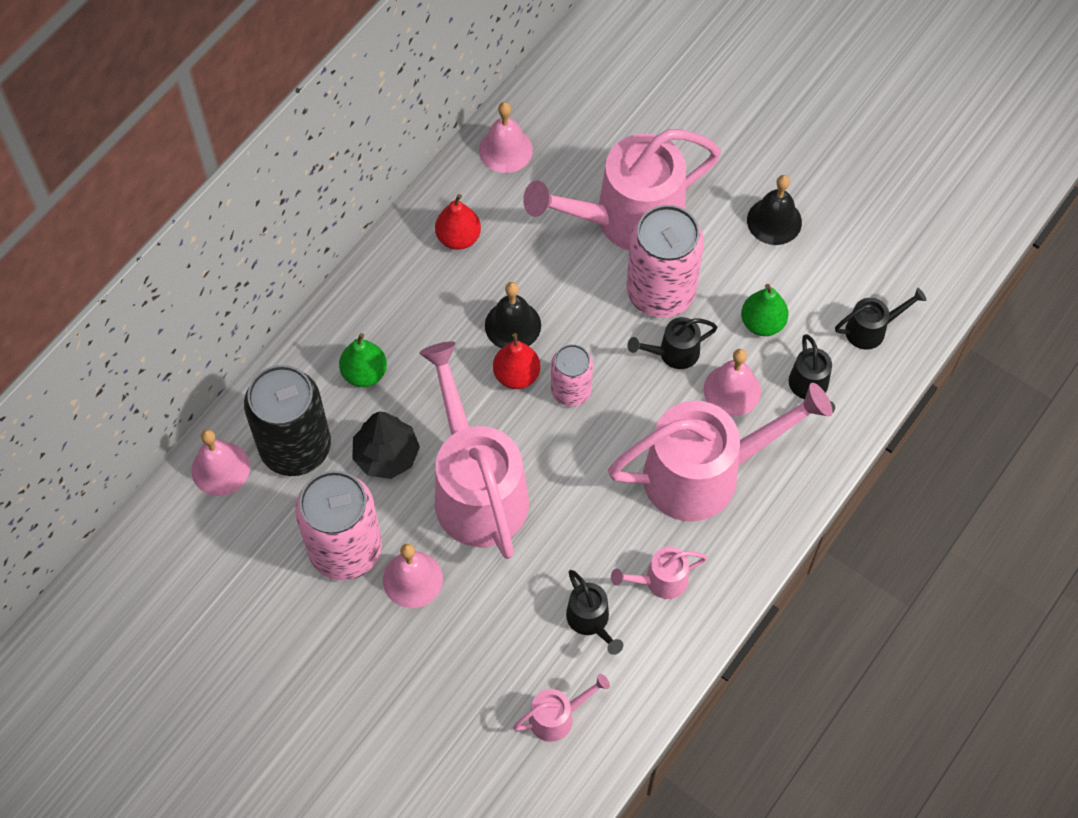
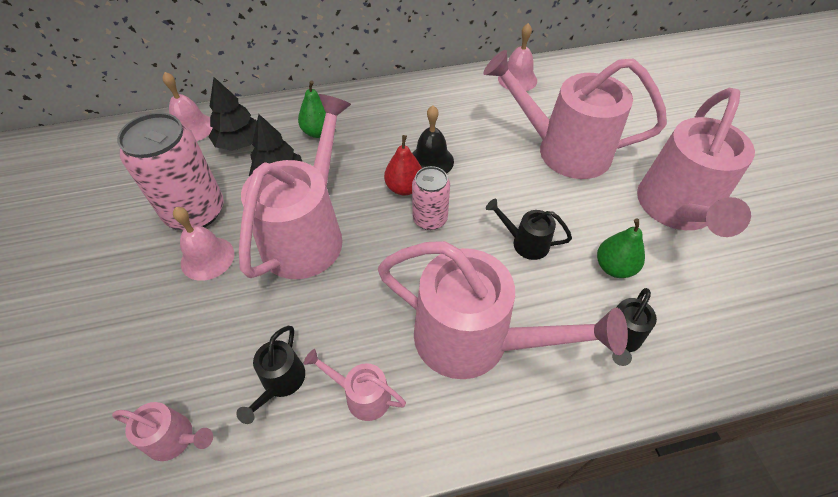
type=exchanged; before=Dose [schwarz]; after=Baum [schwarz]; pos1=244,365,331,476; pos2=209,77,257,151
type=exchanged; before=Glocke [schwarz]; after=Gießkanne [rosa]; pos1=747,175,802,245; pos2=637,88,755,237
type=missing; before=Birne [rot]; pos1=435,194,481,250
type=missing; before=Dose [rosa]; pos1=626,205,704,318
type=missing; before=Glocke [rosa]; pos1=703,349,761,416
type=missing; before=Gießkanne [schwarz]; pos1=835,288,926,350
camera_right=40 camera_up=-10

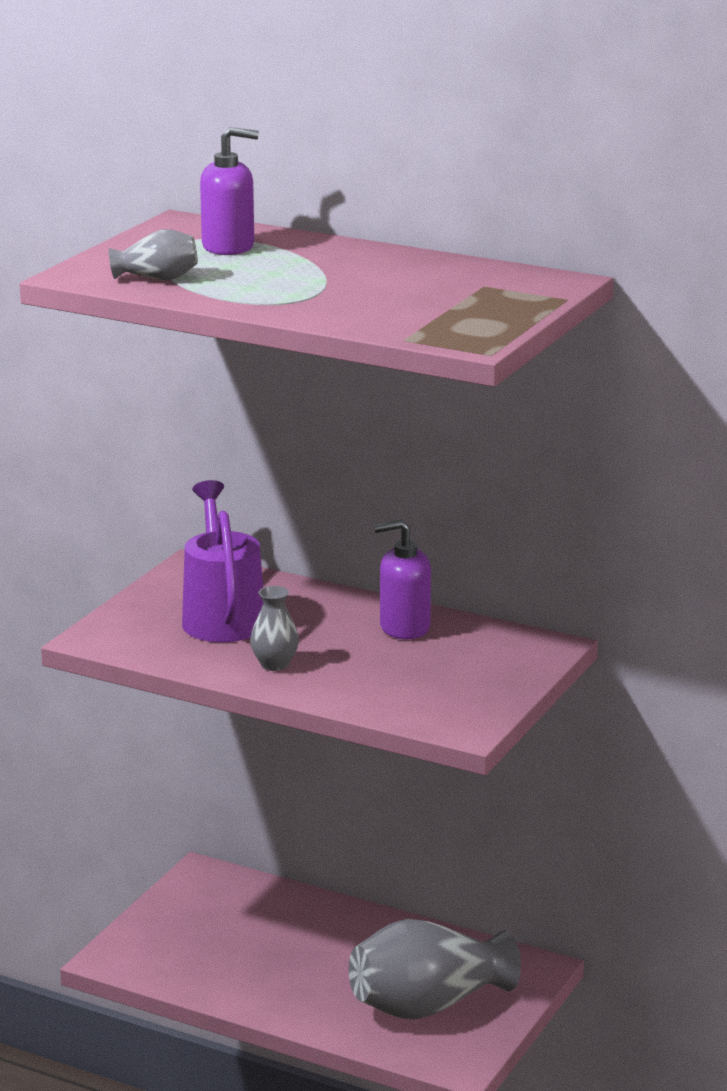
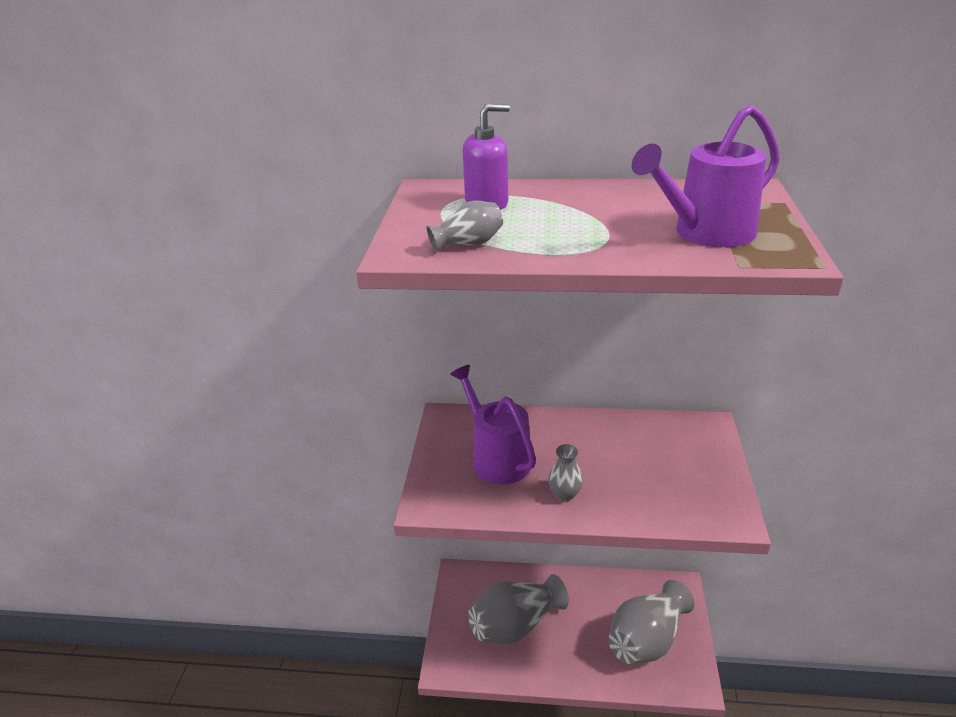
type=appeared; after=Vase [grau]; pos2=468,574,569,644
type=appeared; after=Gießkanne [lila]; pos2=632,105,780,247
type=missing; before=Seifenspender [lila]; pos1=374,520,431,639
camera_right=-20 camera_up=10

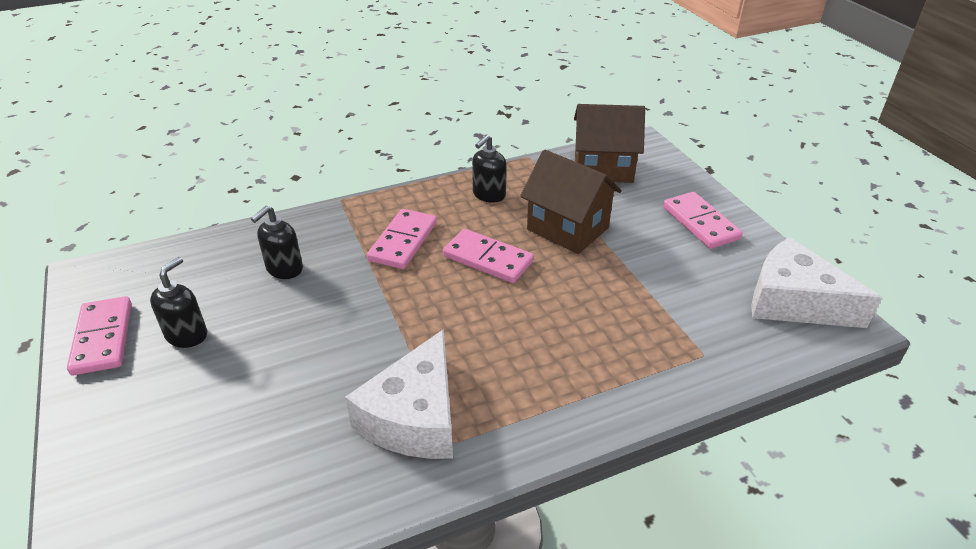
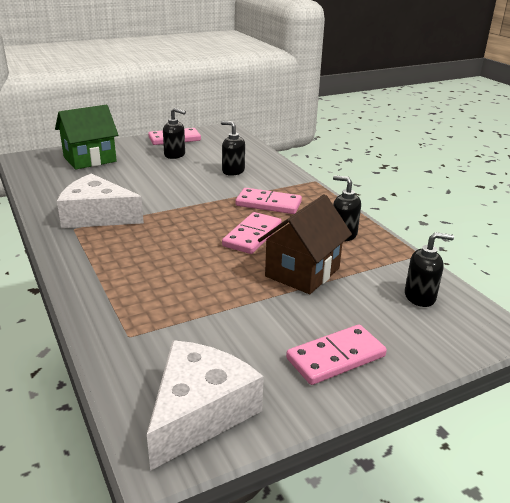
type=appeared; after=Haus [grün]; pos2=55,105,118,170
type=exchanged; before=Haus [braun]; after=Seifenspender [schwarz]; pos1=574,104,645,183; pos2=405,232,454,307
camera_right=85 camera_up=-10

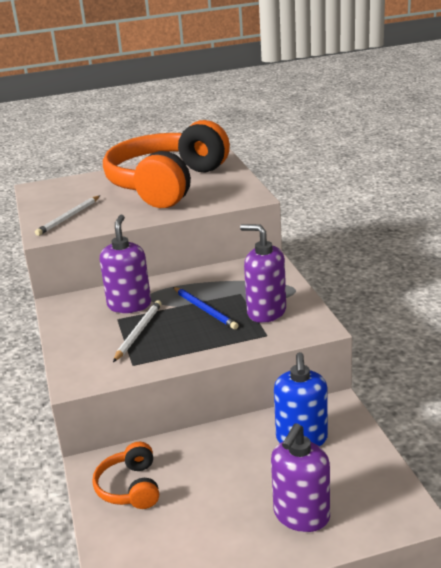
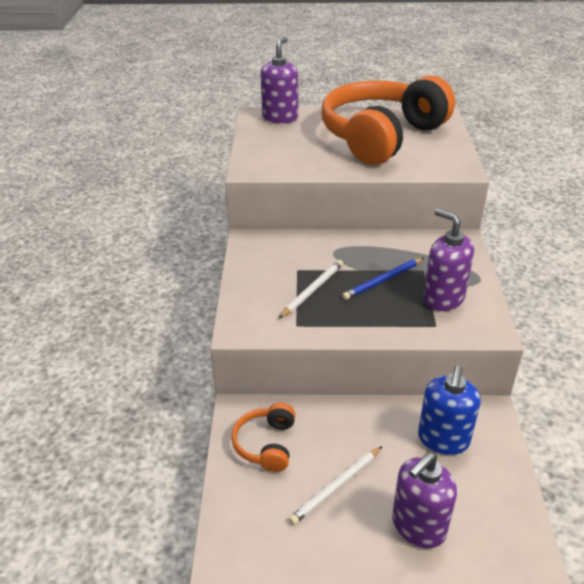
type=relocated; before=Seifenspender [lila]; pos1=100,215,151,313; pos2=261,37,298,123
type=relocated; before=Bleistift [weiß]; pos1=35,196,100,236; pos2=289,446,382,525
type=spun; before=Bleistift [blau]; pos1=173,287,239,330; pos2=342,258,424,300; turn=75
camera_right=15 camera_up=10

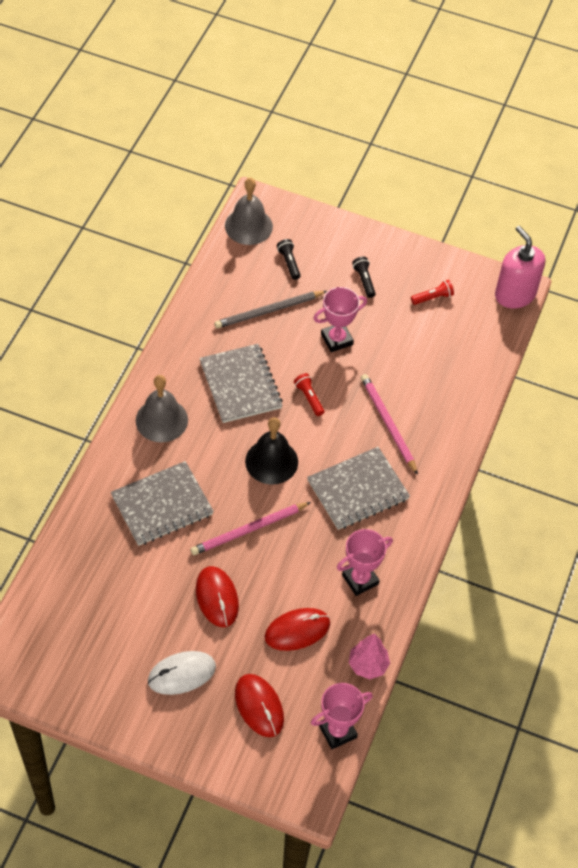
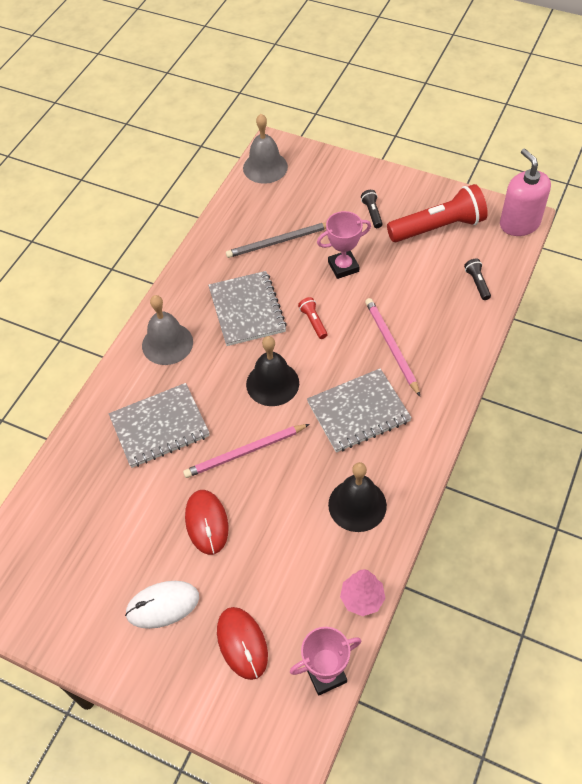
type=exchanged; before=Pokal [rosa]; after=Glocke [schwarz]; pos1=337,529,393,596; pos2=328,462,387,532
type=size; before=Taschenlampe [rot]; pos1=411,280,454,305; pos2=387,184,488,242; scale=2.34
type=relocated; before=Taschenlampe [schwarz]; pos1=277,239,301,280; pos2=464,259,491,300
type=missing; before=Computermaus [rot]; pos1=264,608,330,651
camera_right=10 camera_up=0

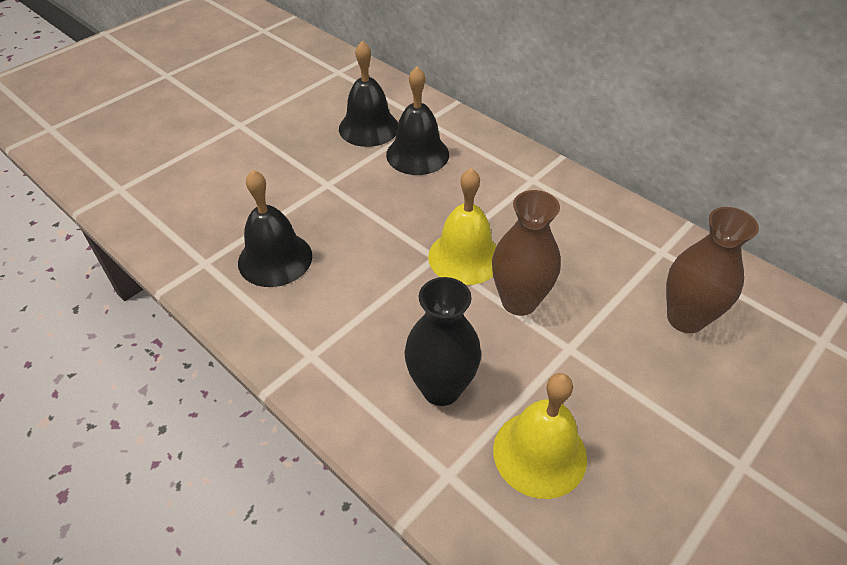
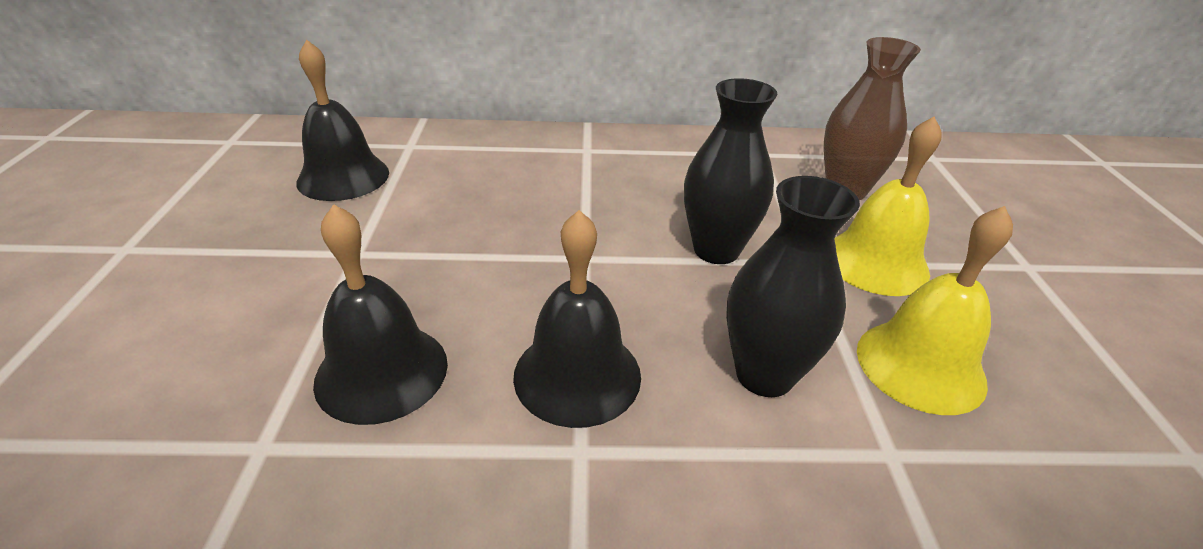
type=relocated; before=Glocke [schwarz]; pos1=386,67,449,175; pos2=513,210,641,428
type=colour; before=Vase [braun]; after=Vase [schwarz]; pos1=492,190,561,316; pos2=684,78,777,264
type=relocated; before=Glocke [gelb]; pos1=428,168,496,285; pos2=835,117,942,296
camera_right=-45 camera_up=-10

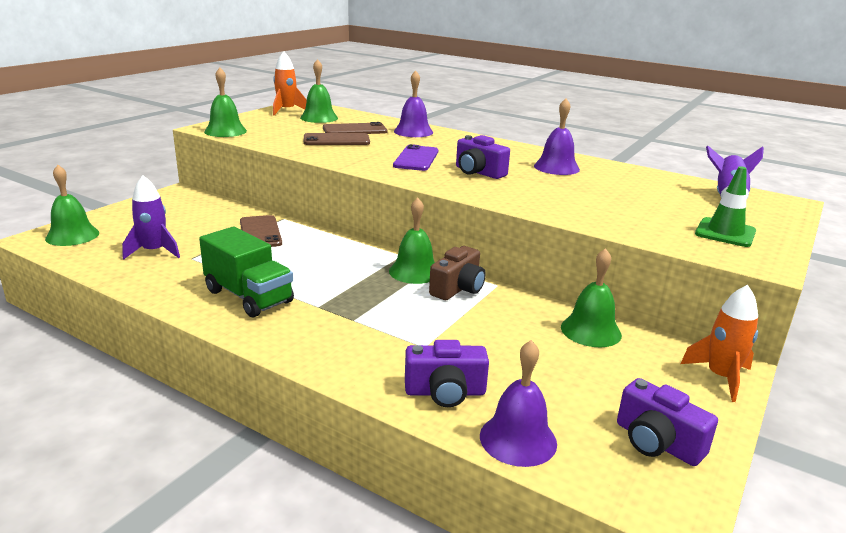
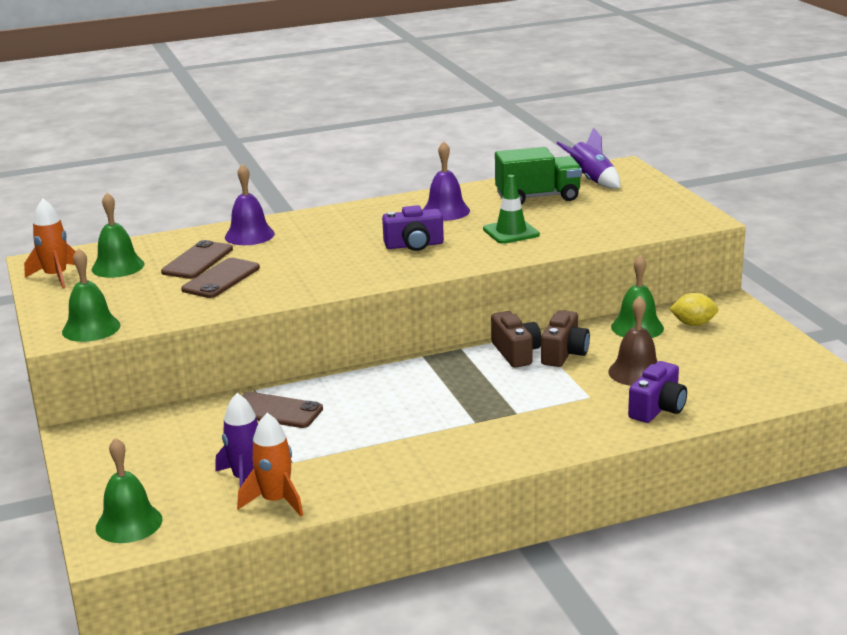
type=relocated; before=Rakete [orange]; pos1=681,285,758,402; pos2=237,413,303,516
type=relocated; before=Leitkegel [grün]; pos1=695,166,756,247; pos2=483,175,540,244
type=relocated; before=Lastwagen [grün]; pos1=199,227,294,317; pos2=495,147,582,205
type=appeared; after=Kamera [braun]; pos2=541,310,590,367
type=appeared; after=Glocke [braun]; pos2=608,296,658,386
type=appeared; after=Zitrone [gelb]; pos2=669,293,718,326
type=missing; before=Glocke [grün]; pos1=389,198,435,284
type=missing; before=Handy [lila]; pos1=393,144,438,171
type=missing; before=Glocke [lila]; pos1=480,340,557,467
type=missing; before=Kamera [lila]; pos1=617,378,718,466
camera_right=-50 camera_up=0

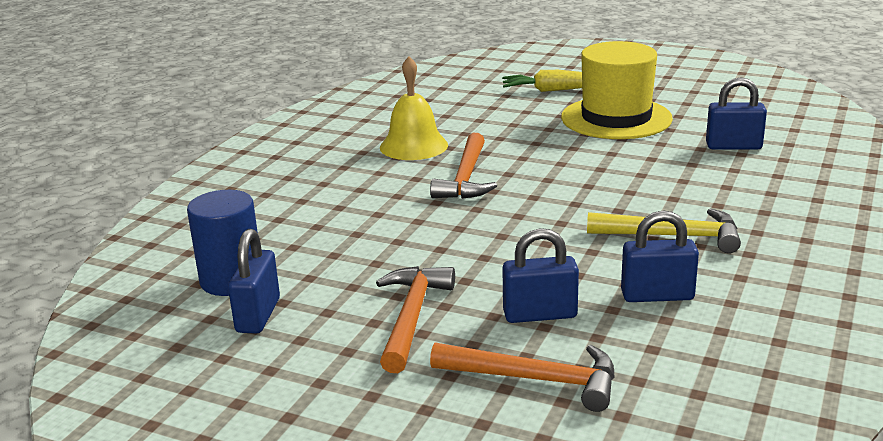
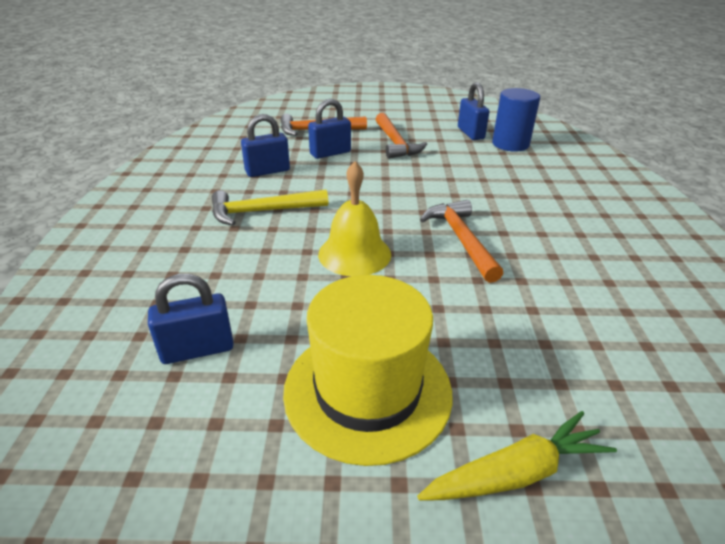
type=relocated; before=Glocke [gelb]; pos1=380,56,448,160; pos2=318,161,391,276
camera_right=155 camera_up=10

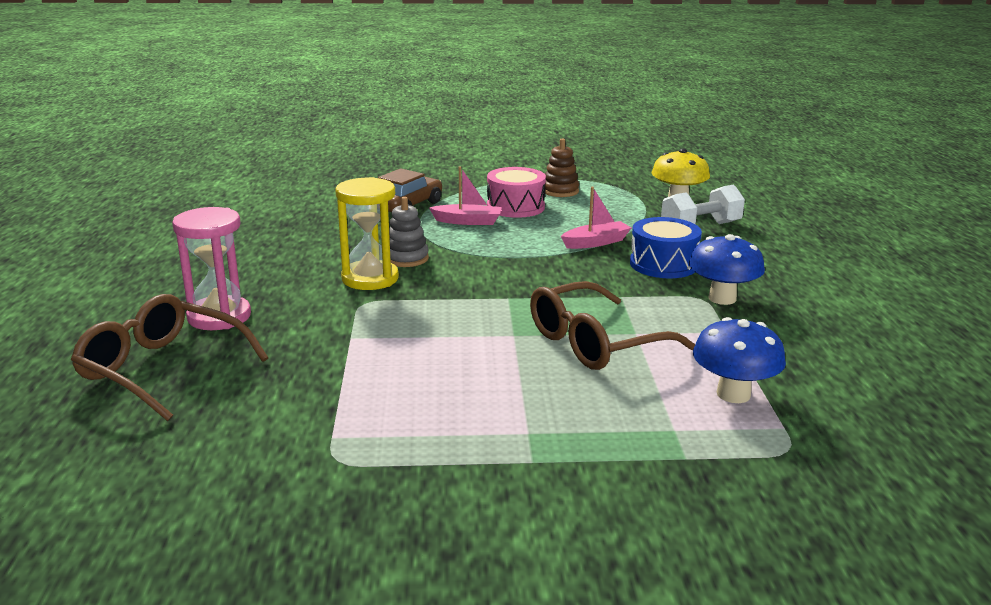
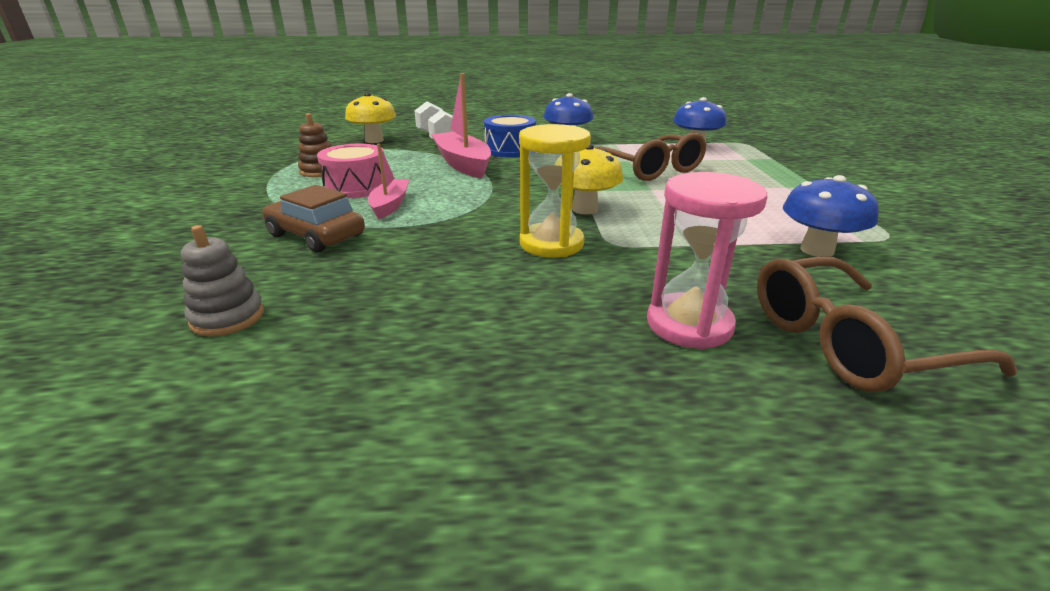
type=relocated; before=Stapelspielzeug [grau]; pos1=389,197,429,267; pos2=181,225,264,337
type=size; before=Boot [rosa]; pos1=561,187,631,249; pos2=431,73,491,178; scale=1.66
type=appeared; after=Pilz [gelb]; pos2=560,144,623,215
type=spun; before=Brille [braun]; pos1=71,294,268,421; pos2=757,257,1017,392; turn=45
type=appeared; after=Pilz [blau]; pos2=783,175,879,257
camera_right=-90 camera_up=5

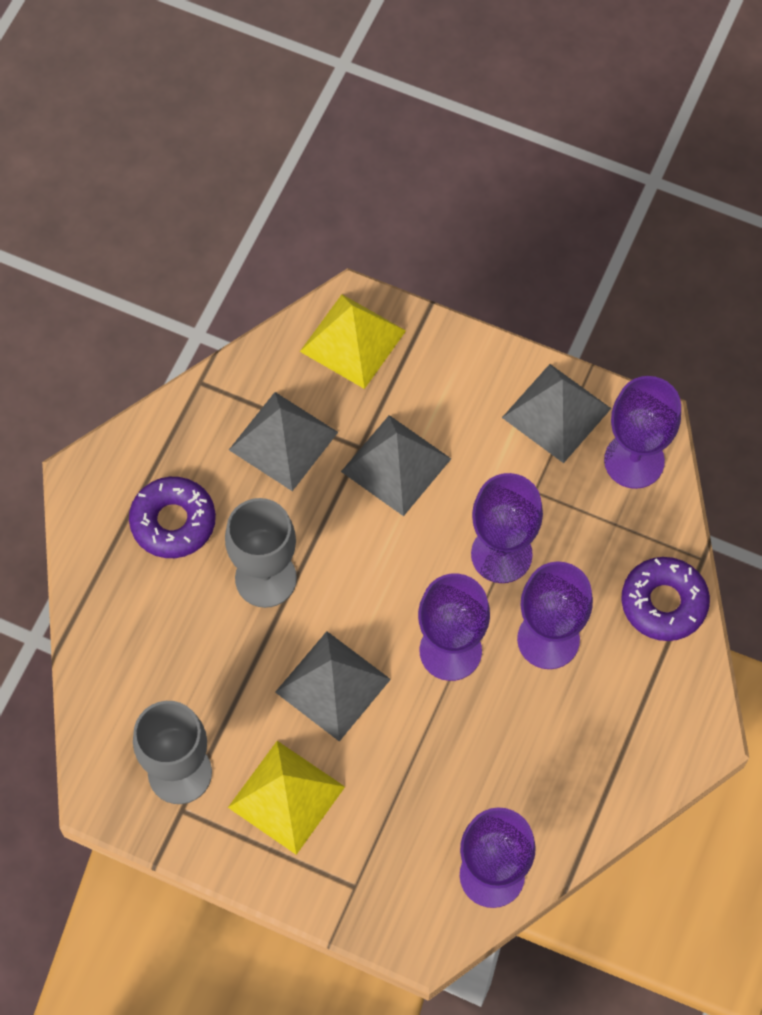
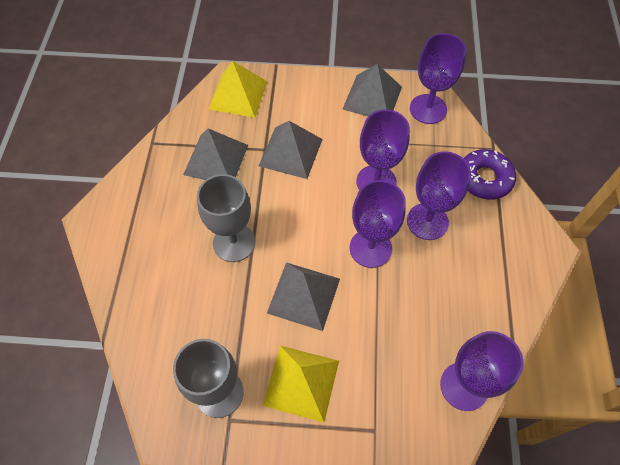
type=missing; before=Donut [lila]; pos1=129,477,216,558
camera_right=-20 camera_up=-5

